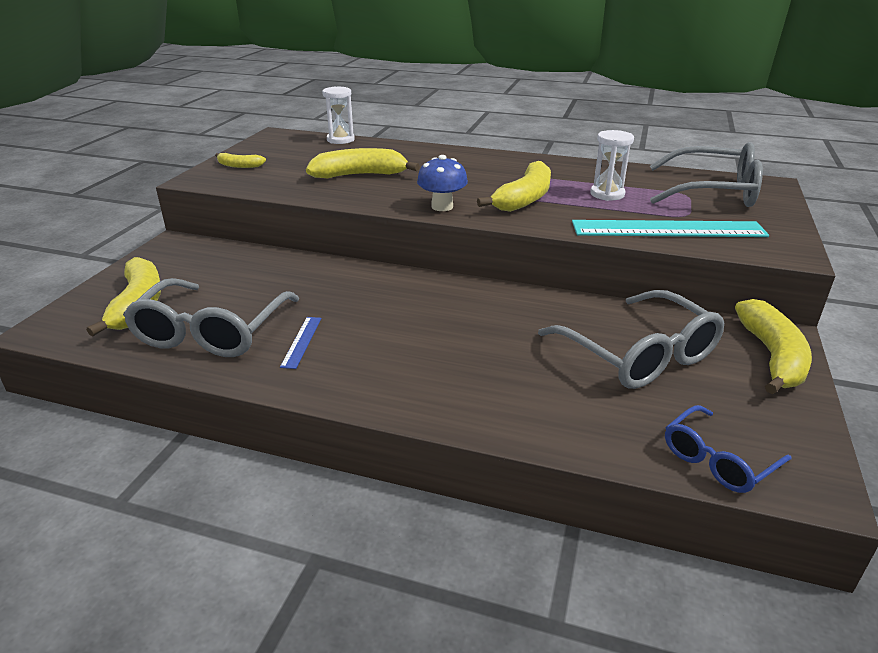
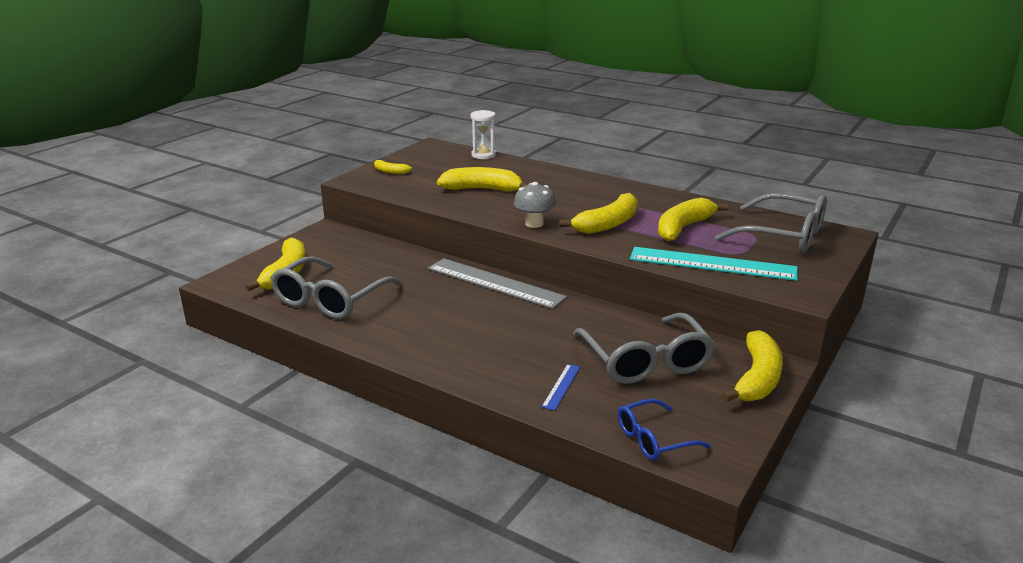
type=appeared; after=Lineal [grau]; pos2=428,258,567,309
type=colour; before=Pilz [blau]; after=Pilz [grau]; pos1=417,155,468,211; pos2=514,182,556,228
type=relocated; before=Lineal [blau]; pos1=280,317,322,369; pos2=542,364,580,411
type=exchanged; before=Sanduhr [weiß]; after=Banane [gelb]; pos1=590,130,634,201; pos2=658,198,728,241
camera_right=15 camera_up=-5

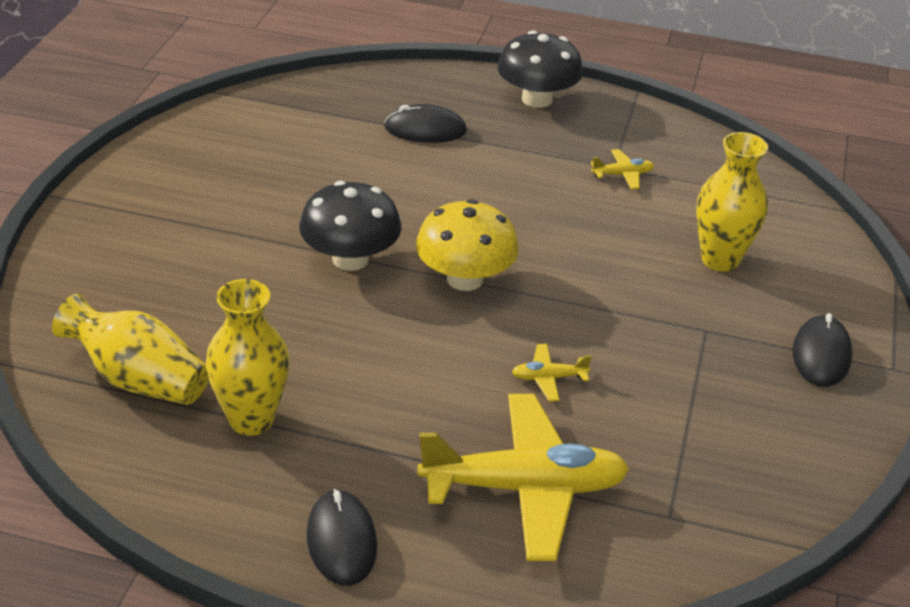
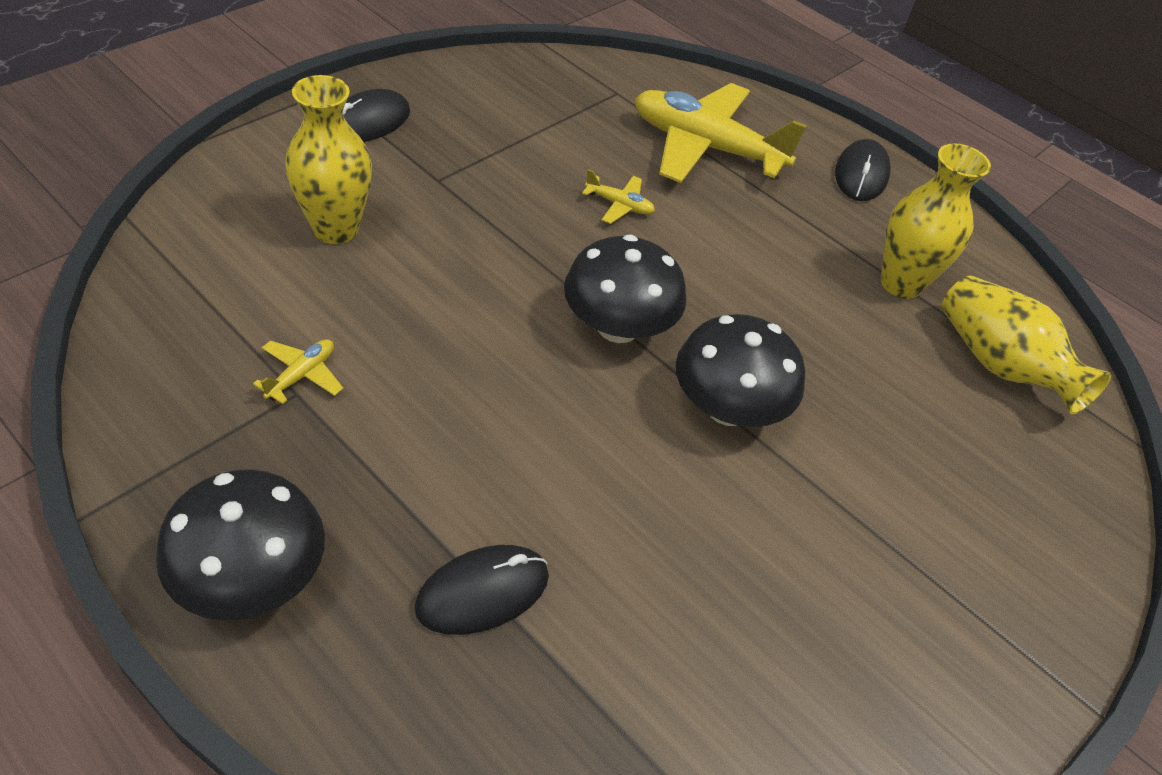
type=spun; before=Flugzeug [gelb]; pos1=591,149,654,189; pos2=253,339,343,404; turn=105
type=spun; before=Computermaus [schwarz]; pos1=384,104,467,143; pos2=414,545,549,635; turn=-60
type=colour; before=Pilz [gelb]; after=Pilz [schwarz]; pos1=416,199,519,291; pos2=564,235,686,343
camera_right=-155 camera_up=10

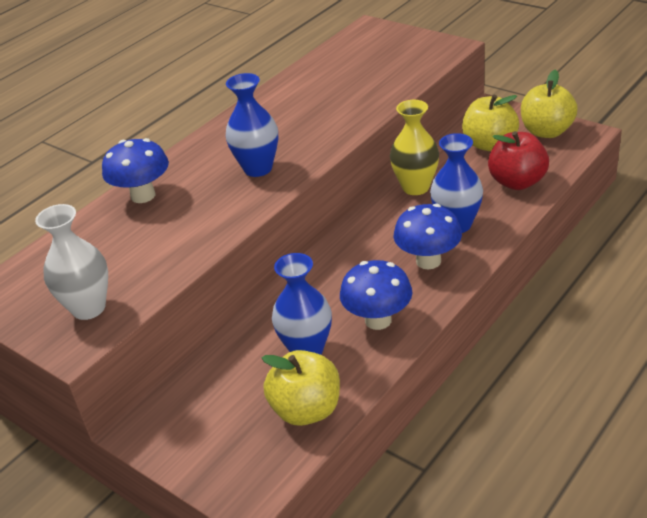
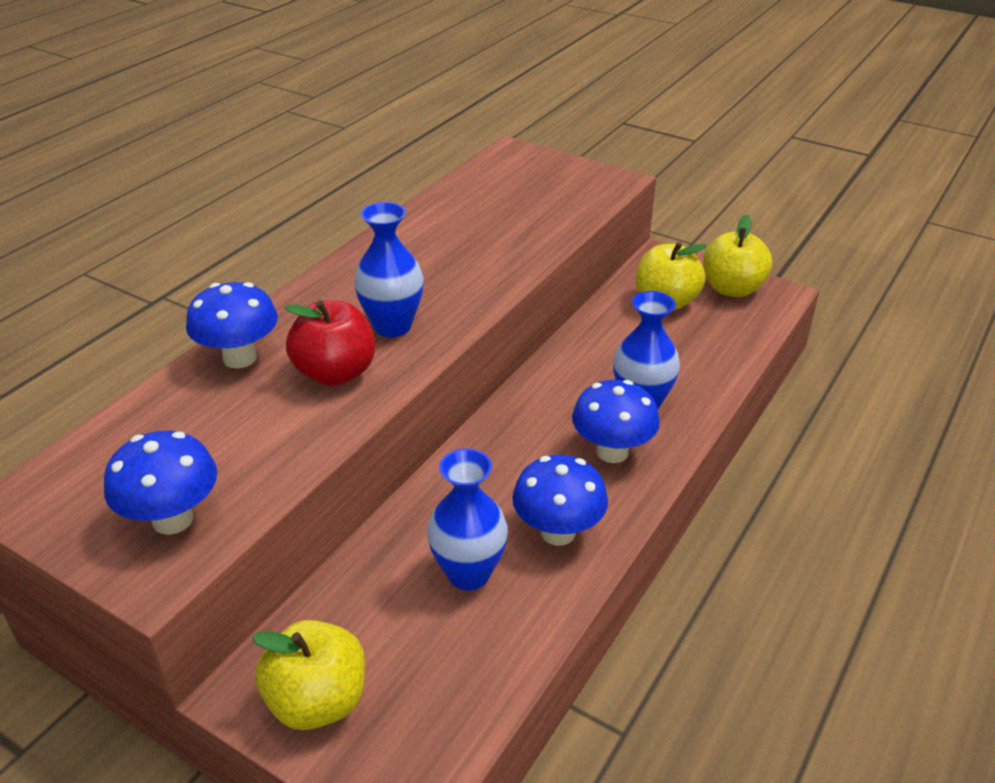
type=exchanged; before=Vase [weiß]; after=Pilz [blau]; pos1=35,204,108,320; pos2=104,431,217,535
type=relocated; before=Apfel [gelb]; pos1=262,350,340,426; pos2=252,620,365,730
type=relocated; before=Apfel [rot]; pos1=488,131,549,190; pos2=284,300,375,386
type=missing; before=Vase [gelb]; pos1=390,100,439,195
camera_right=-10 camera_up=0

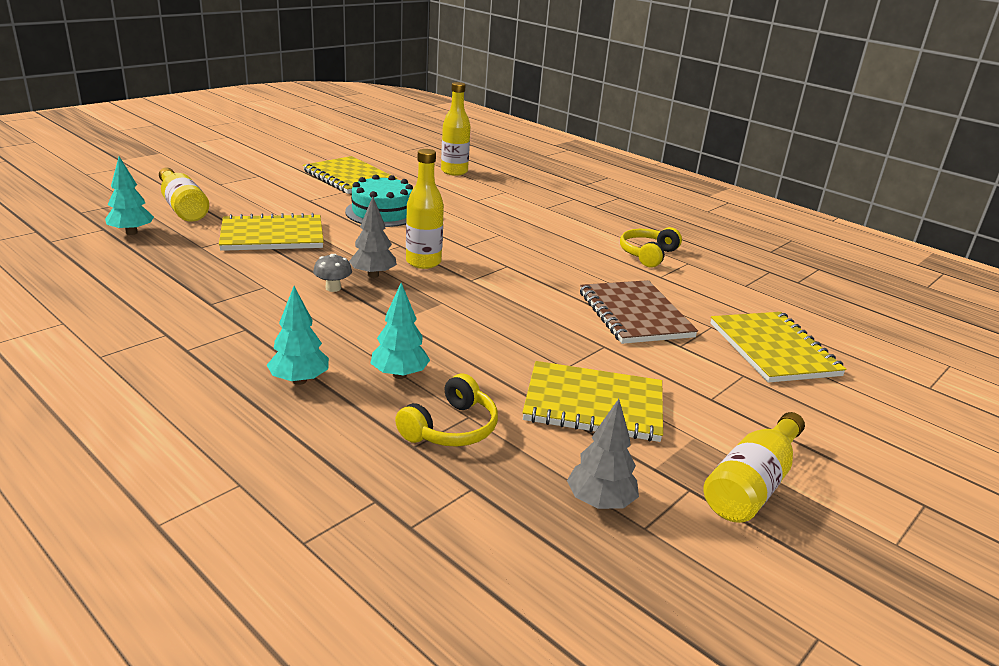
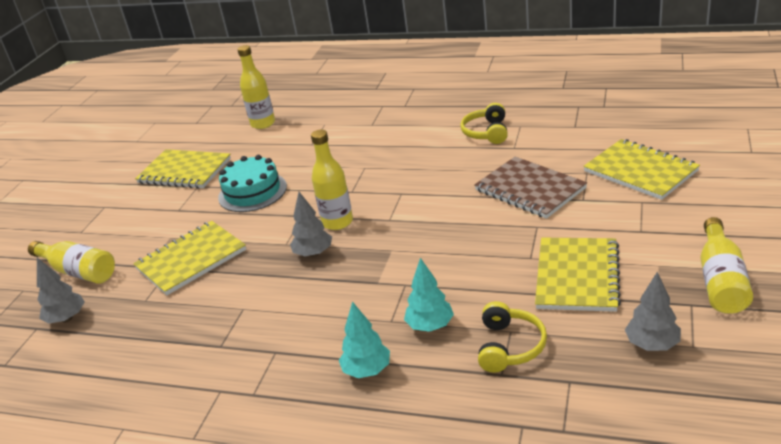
type=colour; before=Baum [türkis]; after=Baum [grau]; pos1=105,156,154,235; pos2=37,258,85,324
type=spun; before=Notizbuch [gelb]; pos1=522,361,663,442; pos2=535,238,621,312; turn=-60
type=missing; before=Pilz [grau]; pos1=313,254,352,292
camera_right=-20 camera_up=5

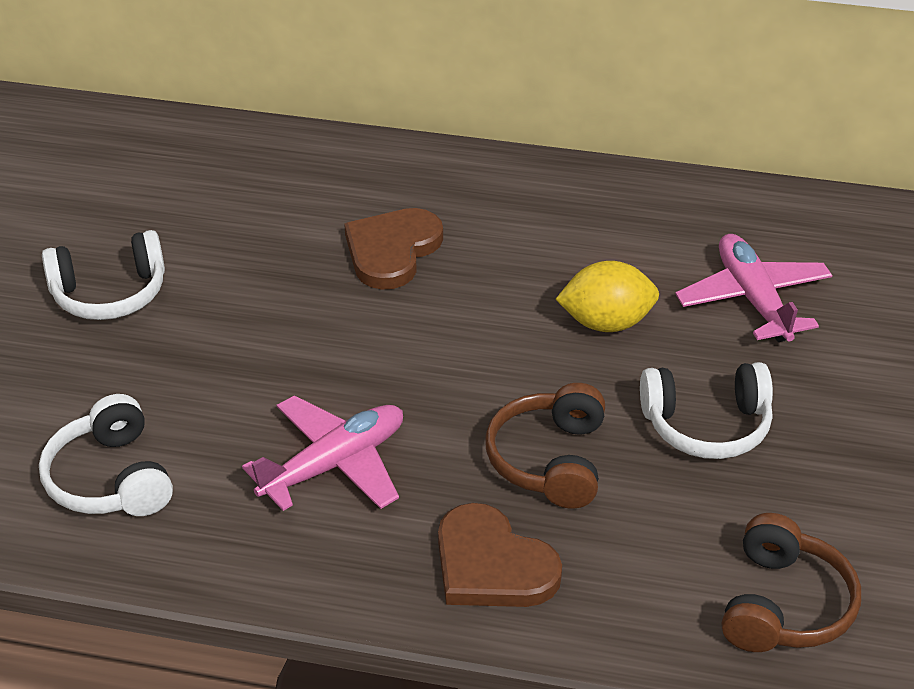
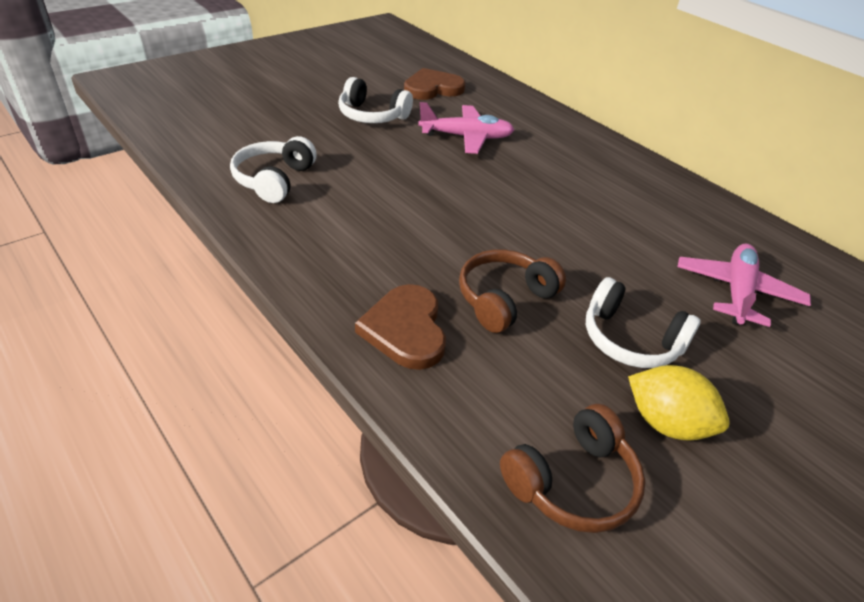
type=relocated; before=Herz [braun]; pos1=344,208,443,290; pos2=404,68,466,100
type=relocated; before=Flugzeug [rosa]; pos1=242,395,403,511; pos2=418,102,514,154
type=relocated; before=Zitrone [gelb]; pos1=556,261,659,332; pos2=628,365,730,441
camera_right=35 camera_up=0

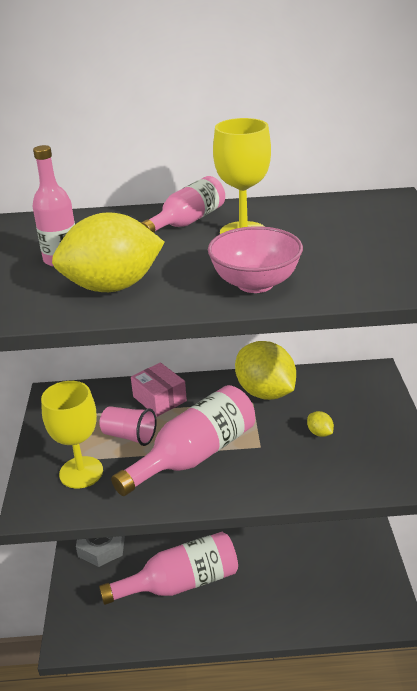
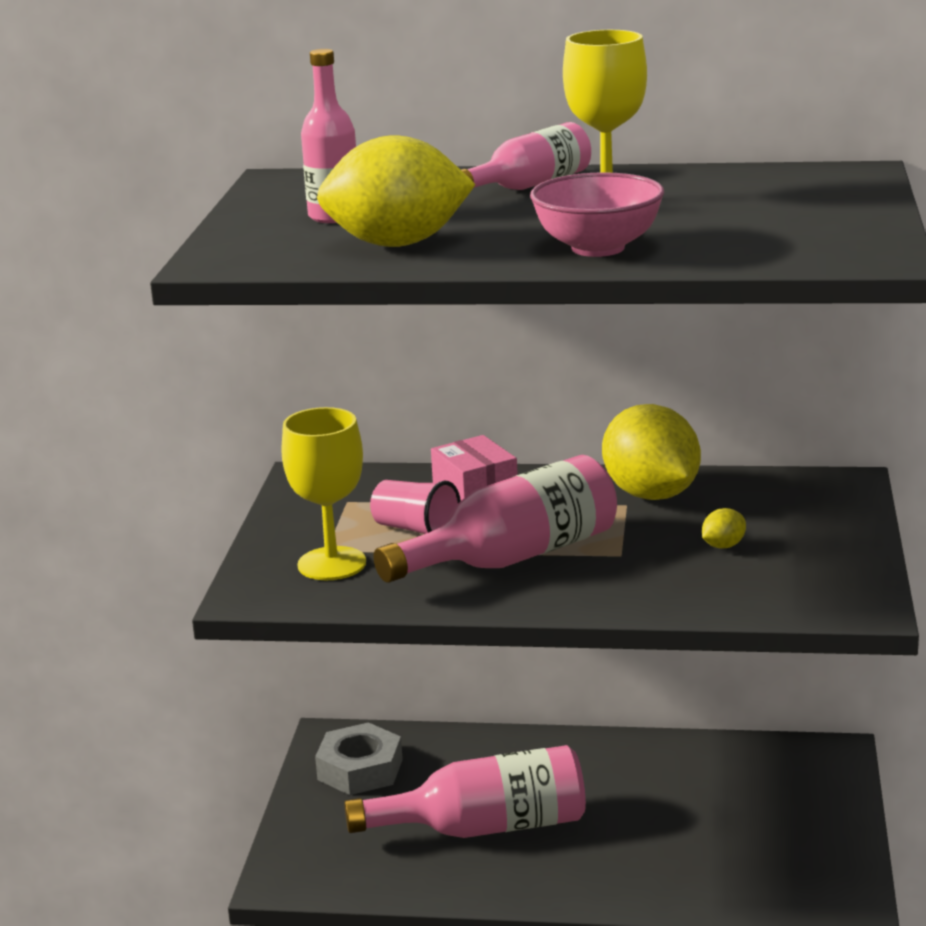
type=spun; before=Zitrone [gelb]; pos1=307,411,334,437; pos2=702,508,746,549; turn=75
camera_right=10 camera_up=-10

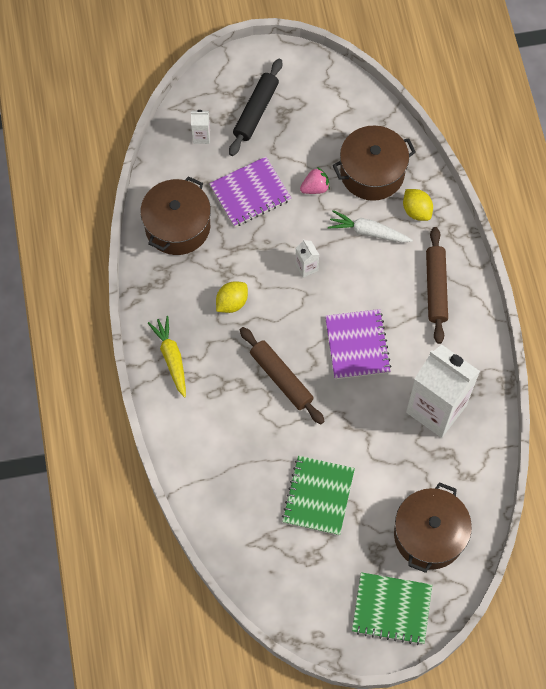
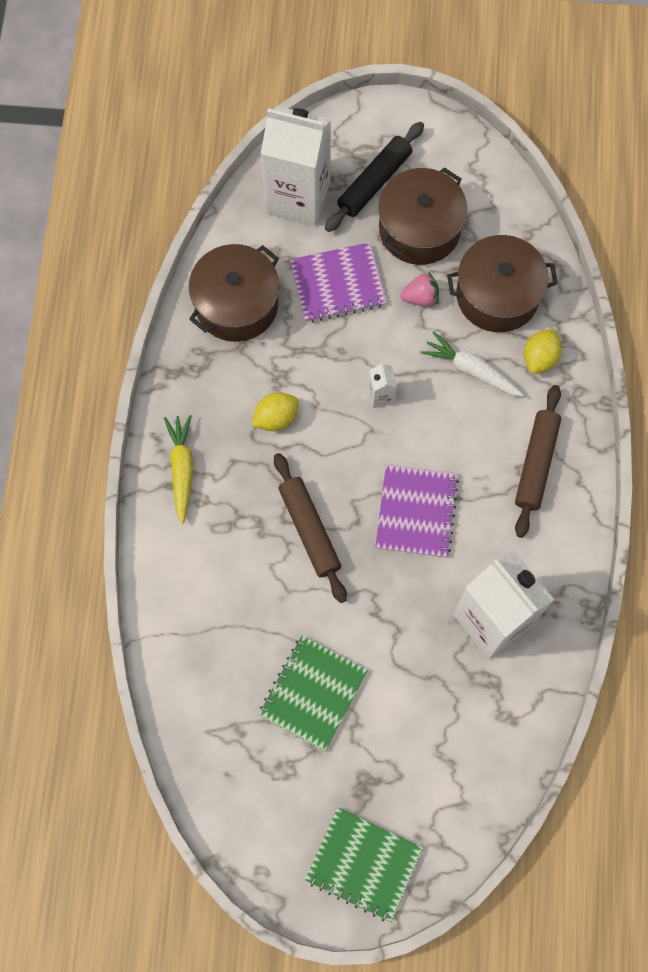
type=size; before=Getränkekarton [weiß]; pos1=191,110,210,144; pos2=261,106,331,226; scale=2.47
type=relocated; before=Kochtopf [braun]; pos1=394,482,472,573; pos2=378,167,467,265
type=spun; before=Zitrone [gelb]; pos1=403,189,433,221; pos2=524,328,562,374; turn=45
camera_right=15 camera_up=5

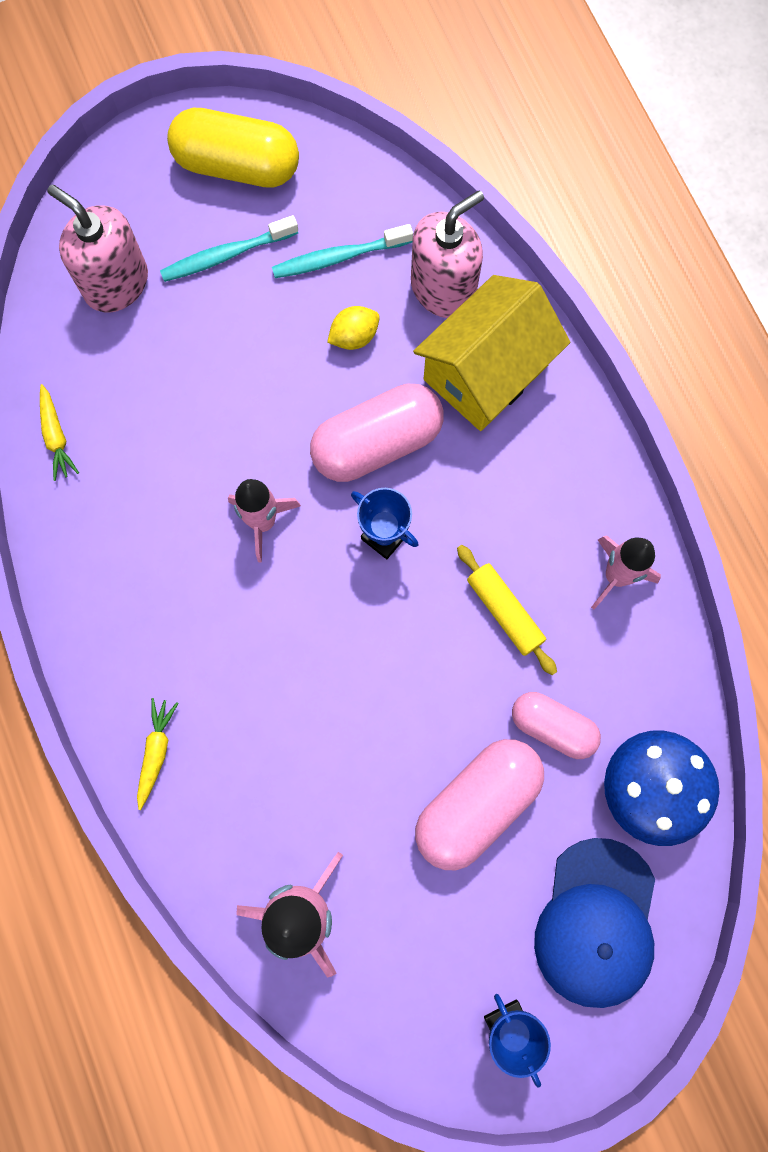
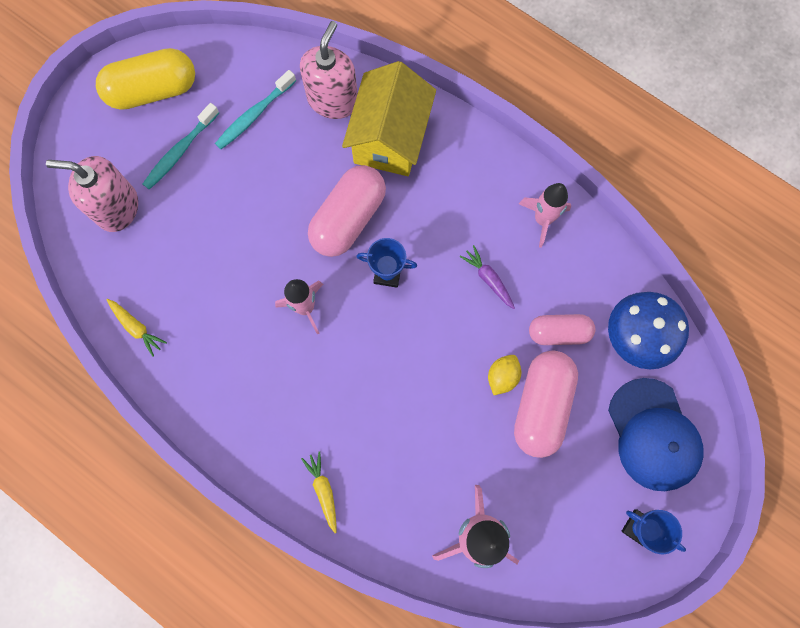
type=exchanged; before=Nudelholz [gelb]; after=Karotte [lila]; pos1=457,545,557,675; pos2=460,245,515,309
type=relocated; before=Zitrone [gelb]; pos1=327,306,380,350; pos2=488,355,521,395
camera_right=-30 camera_up=0

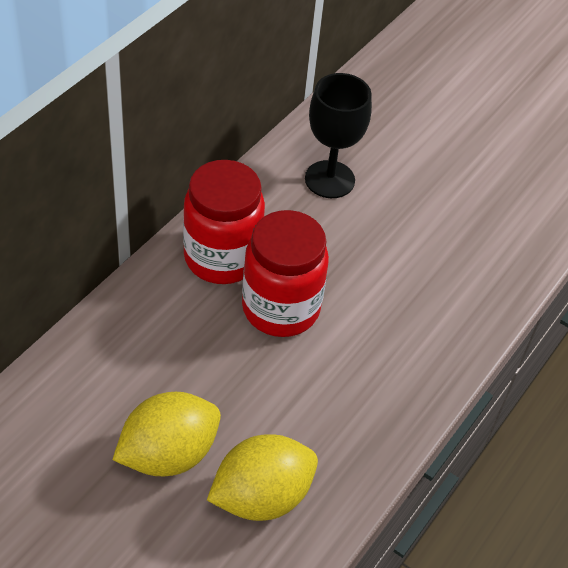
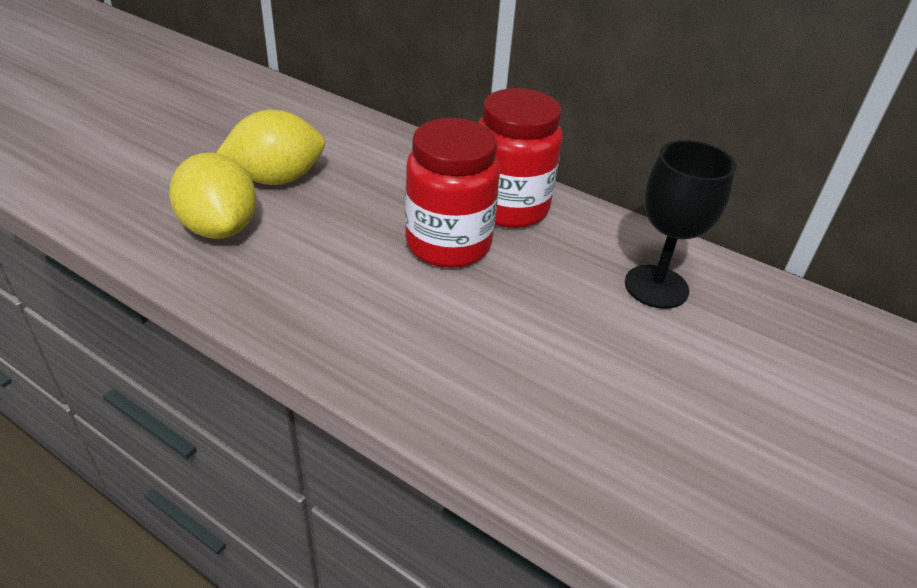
type=spun; before=Zitrone [gelb]; pos1=113,392,221,476; pos2=216,109,325,185; turn=-75
camera_right=90 camera_up=-10

